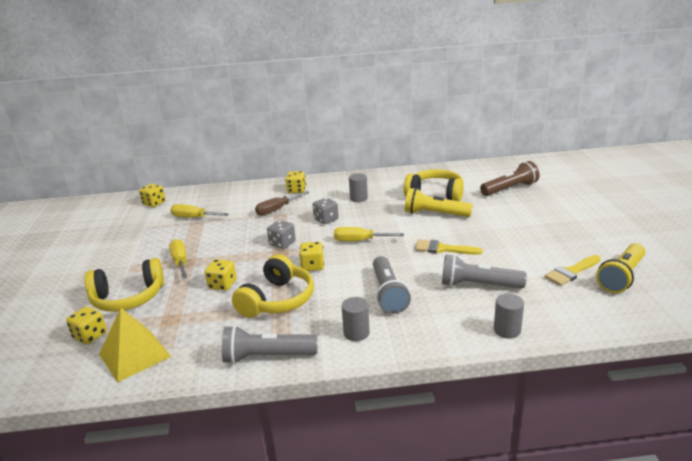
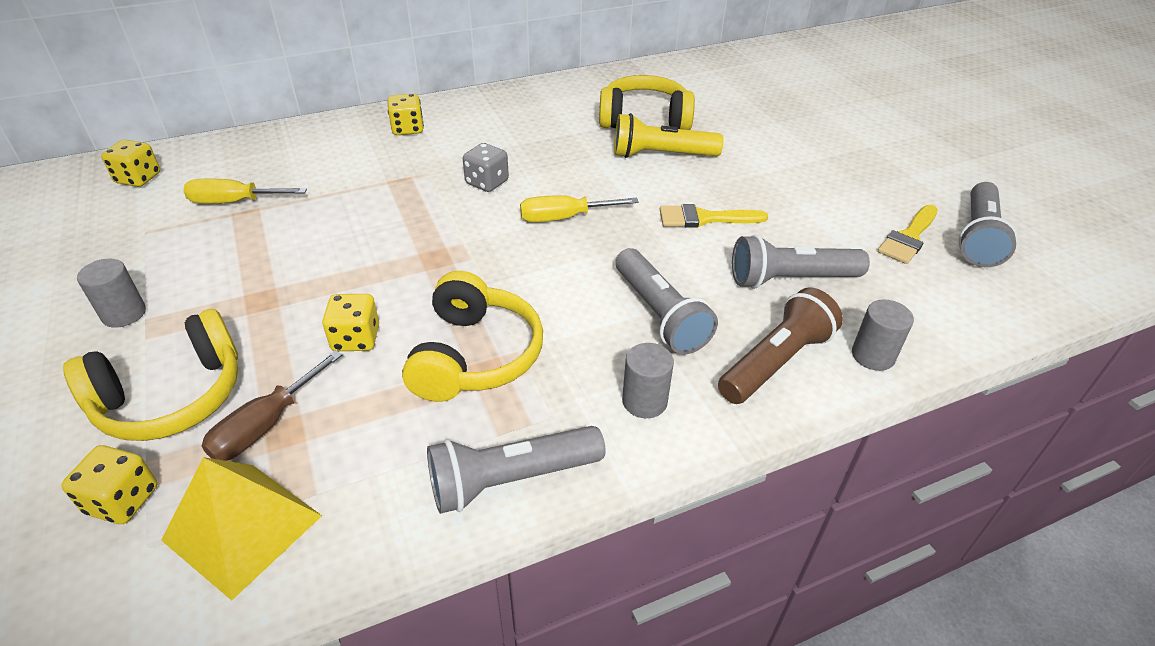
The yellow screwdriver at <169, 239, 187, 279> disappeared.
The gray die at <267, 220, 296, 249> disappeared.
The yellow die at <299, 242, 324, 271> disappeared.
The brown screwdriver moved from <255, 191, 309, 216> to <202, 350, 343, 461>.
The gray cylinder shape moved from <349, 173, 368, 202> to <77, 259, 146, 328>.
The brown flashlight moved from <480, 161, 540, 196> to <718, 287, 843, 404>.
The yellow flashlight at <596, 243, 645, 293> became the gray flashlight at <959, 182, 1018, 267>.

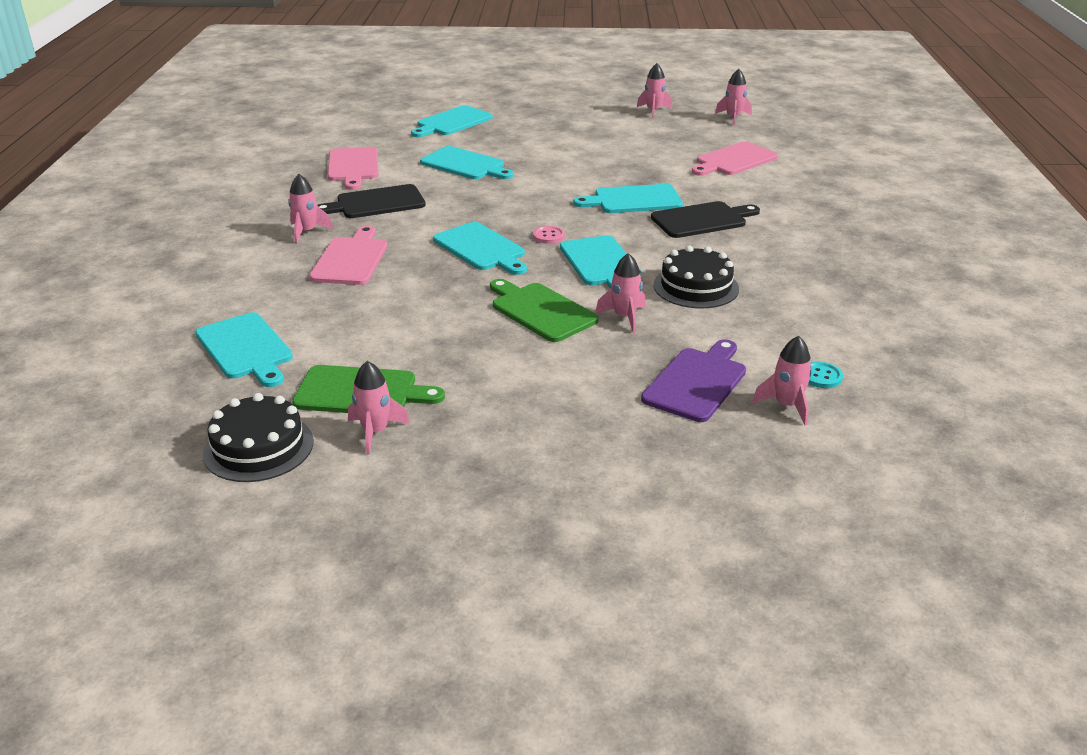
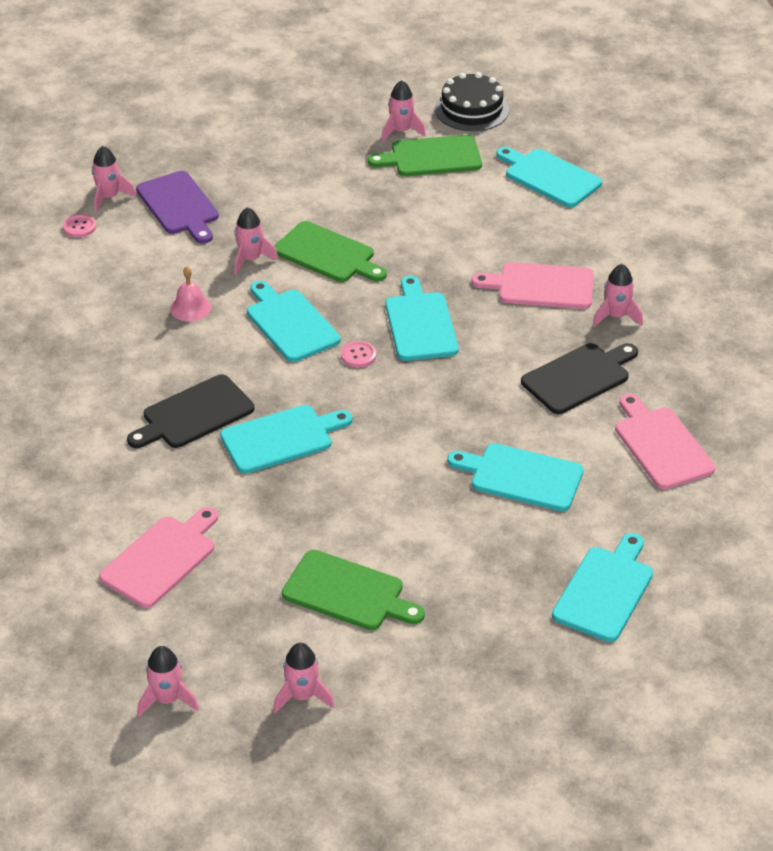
The green cutting board at <282, 550, 425, 630> appeared.
The jet-black cake at <653, 246, 739, 308> was replaced by the rose-pink bell at <170, 266, 211, 321>.
The teal sewing button at <808, 362, 843, 388> became the rose-pink sewing button at <63, 214, 96, 238>.
The rose-pink cutting board at <309, 226, 388, 285> turned 105 degrees clockwise.
The teal cutting board at <433, 222, 527, 275> turned 45 degrees clockwise.
The royal purple cutting board at <641, 339, 746, 422> turned 45 degrees counterclockwise.

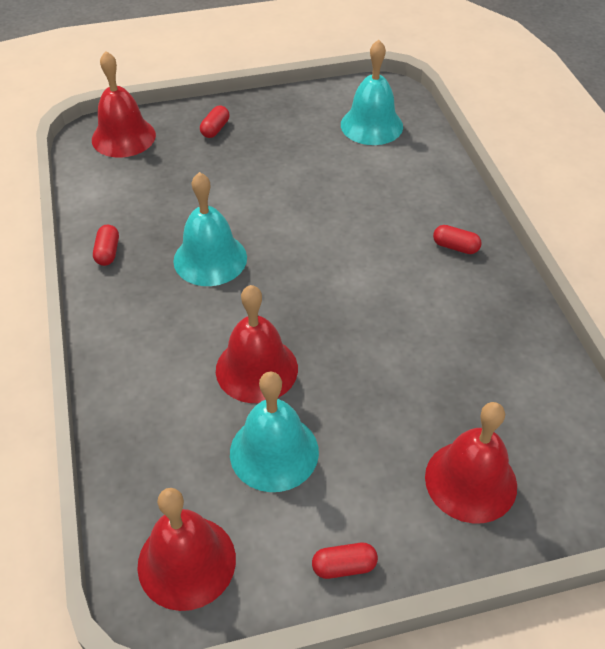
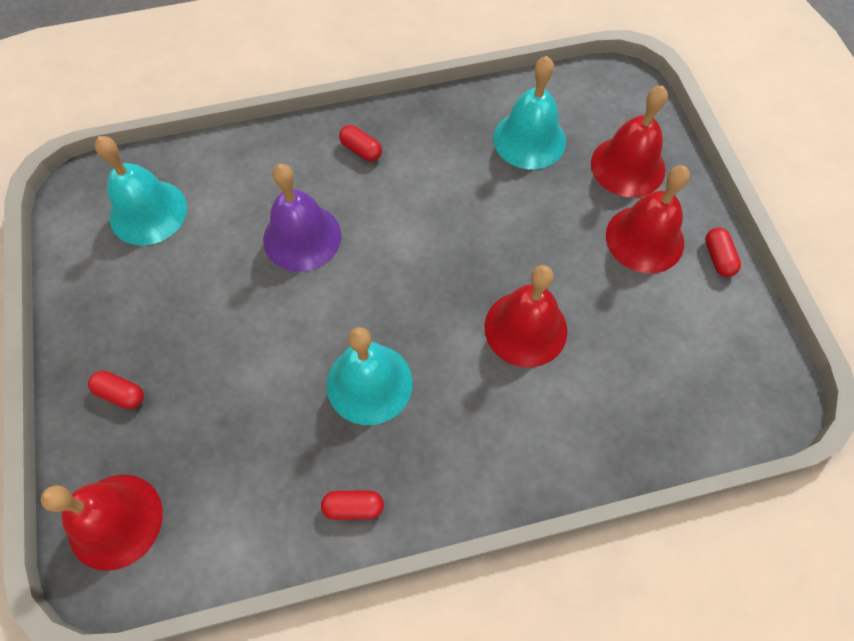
The royal purple bell at <263, 164, 341, 272> appeared.
The scarlet bell moved from <137, 488, 236, 611> to <606, 166, 690, 273>.
The teal bell moved from <230, 372, 319, 492> to <493, 56, 566, 169>.
The scarlet capsule at <433, 225, 482, 254> turned 75 degrees counterclockwise.

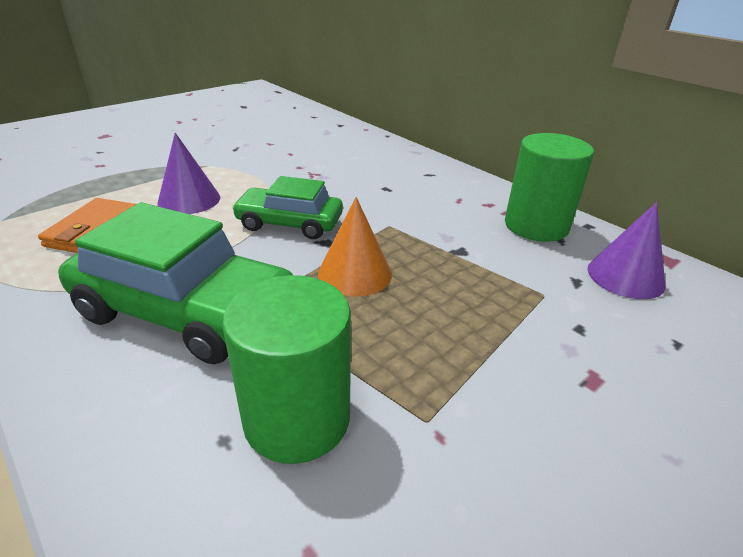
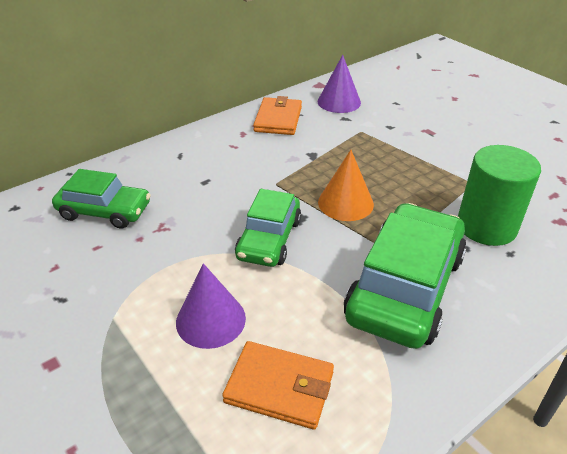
The green car at <52, 169, 151, 229> appeared.
The green cylinder shape at <505, 133, 594, 242> was replaced by the bright orange wallet at <253, 96, 302, 135>.

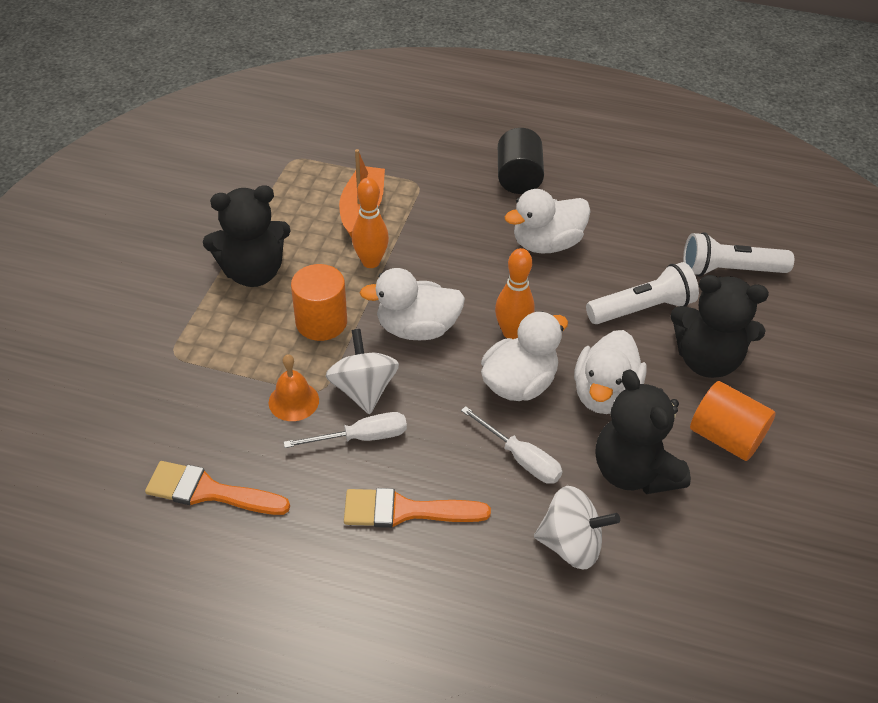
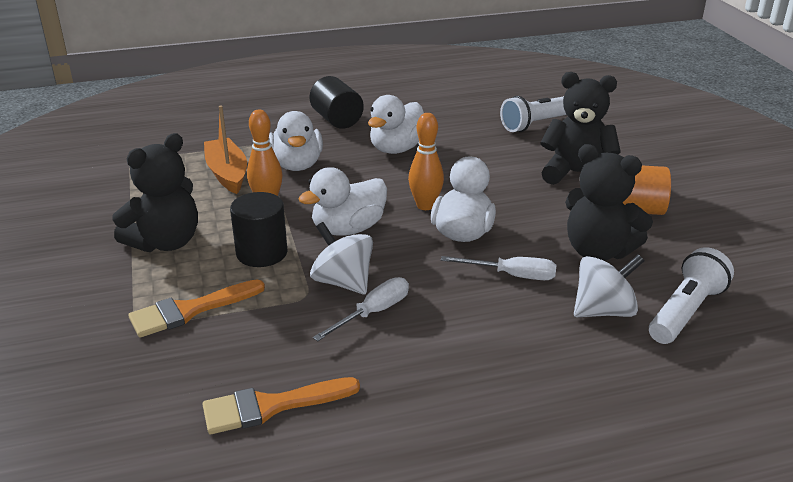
The bright orange bell at <269, 354, 319, 421> disappeared.
The bright orange paint brush moved from <344, 488, 491, 528> to <128, 279, 265, 338>.
The pure white toy duck moved from <574, 330, 647, 414> to <269, 111, 323, 171>.
The pure white flashlight moved from <586, 262, 699, 324> to <649, 247, 734, 344>.
The bright orange cylinder shape at <291, 264, 347, 341> became the jet-black cylinder shape at <230, 192, 288, 267>.
The jet-black stuffed bear at <670, 275, 769, 378> turned 150 degrees counterclockwise.

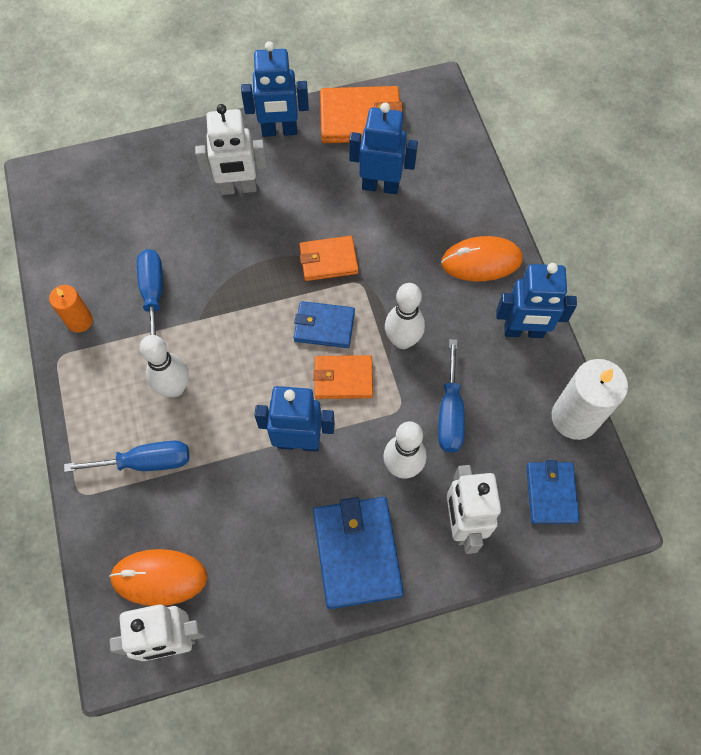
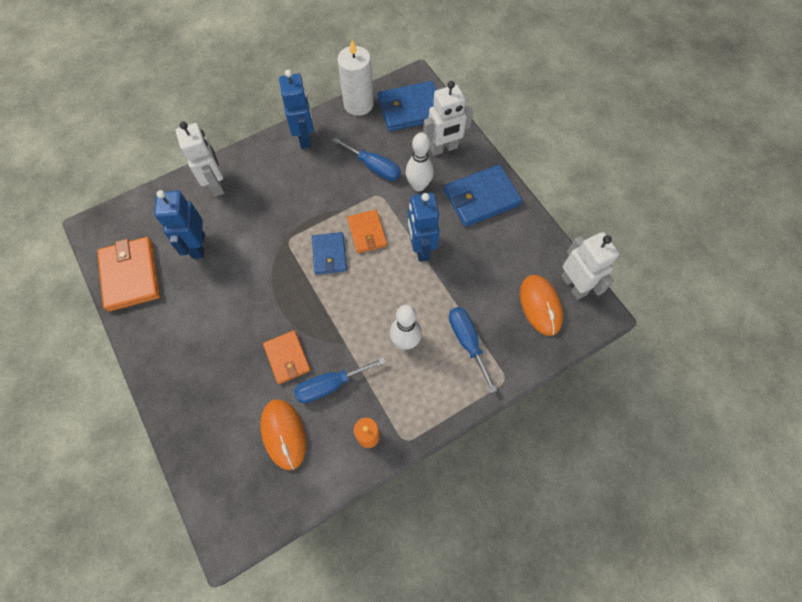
The royal blue toy robot at <241, 41, 309, 137> disappeared.
The pure white skittle at <385, 283, 425, 349> disappeared.
The pure white toy robot moved from <195, 104, 267, 195> to <176, 121, 225, 197>.
The bright orange wallet moved from <299, 236, 359, 281> to <263, 330, 311, 384>.
The bright orange computer mouse moved from <441, 236, 523, 282> to <261, 399, 306, 470>.
The royal blue screwdriver at <438, 339, 465, 453> turned 45 degrees clockwise.
The royal blue wallet at <526, 460, 580, 524> changed to 1.59 times the size.

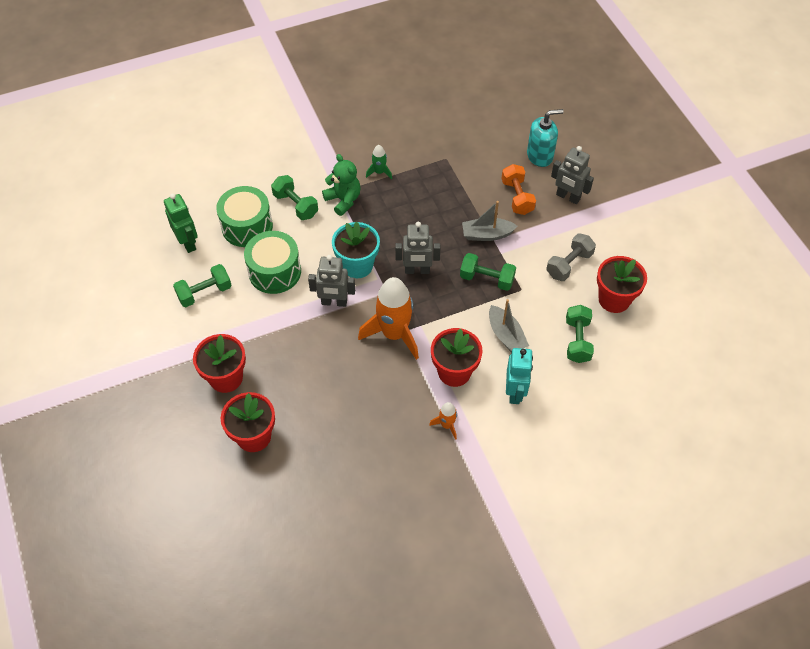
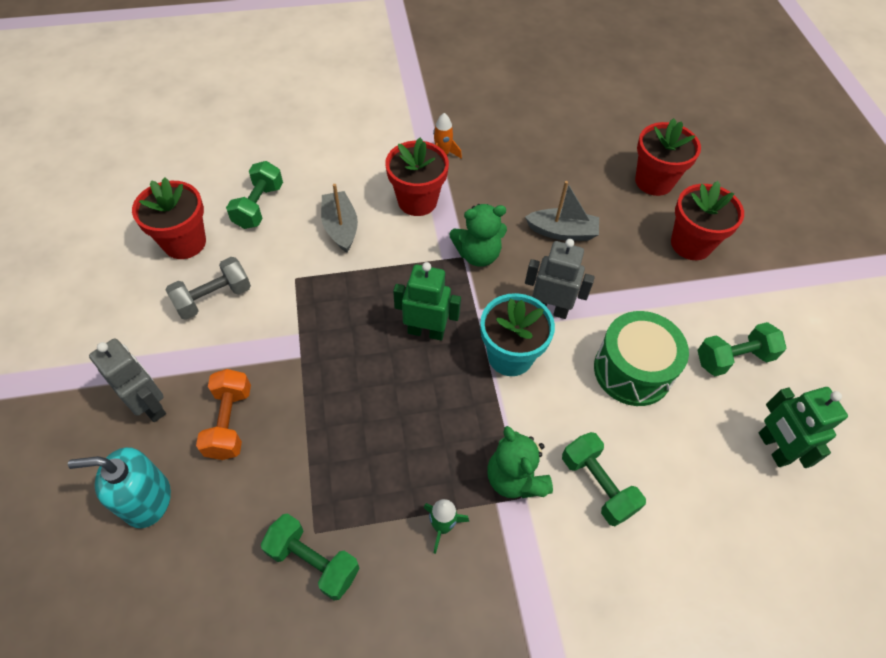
The green toy drum at <216, 186, 273, 247> disappeared.
The teal toy robot at <506, 348, 533, 404> disappeared.
The green dumbbell moved from <460, 253, 516, 291> to <261, 513, 360, 601>.
The gray boat moved from <462, 201, 517, 241> to <525, 181, 599, 241>.
The bright orange spaceship at <358, 277, 419, 360> was replaced by the green stuffed bear at <450, 204, 507, 267>.
The gray toy robot at <395, 222, 440, 274> became the green toy robot at <393, 262, 461, 341>.

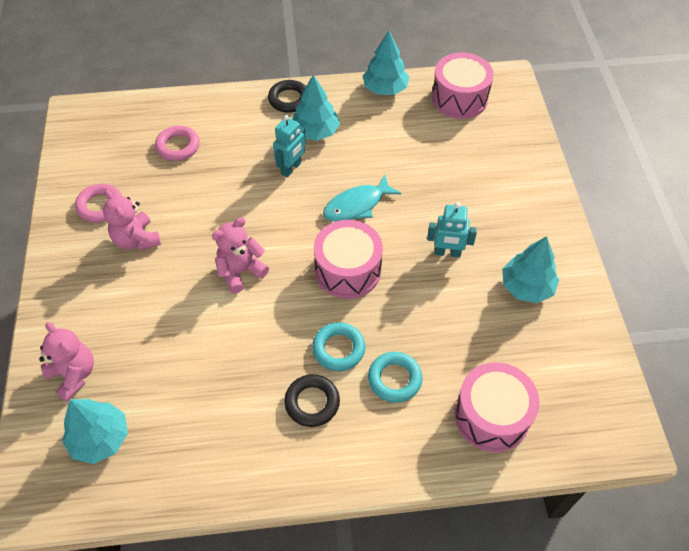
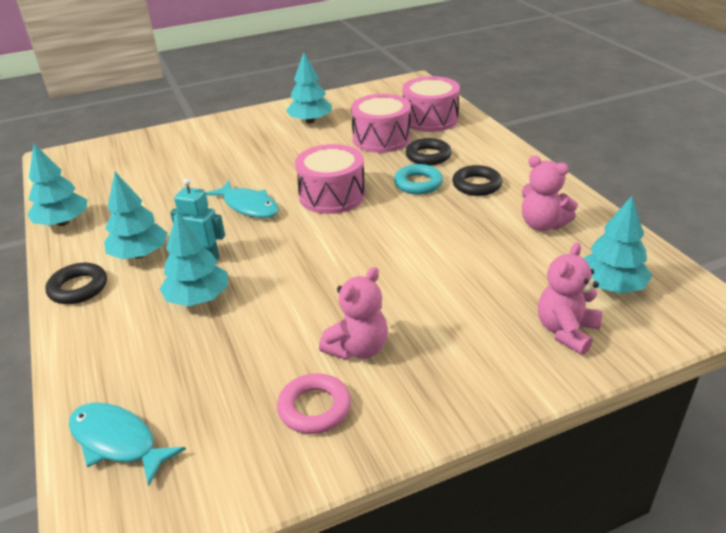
The rose-pink torus at <155, 126, 200, 161> disappeared.
The teal toy robot at <427, 202, 477, 258> disappeared.
The teal fish at <69, 403, 186, 486> appeared.
The teal tree at <160, 211, 228, 306> appeared.
The rose-pink stuffed bear moved from <212, 217, 269, 294> to <522, 155, 578, 231>.
The rose-pink toy drum moved from <432, 52, 494, 119> to <351, 94, 411, 153>.
The teal torus at <368, 352, 422, 403> became the jet-black torus at <406, 138, 452, 165>.

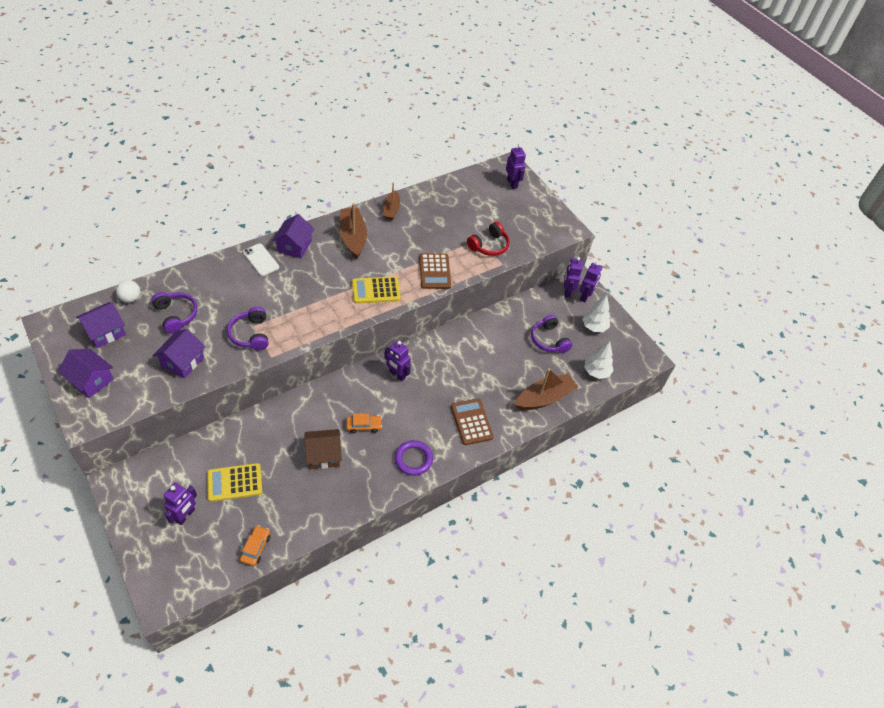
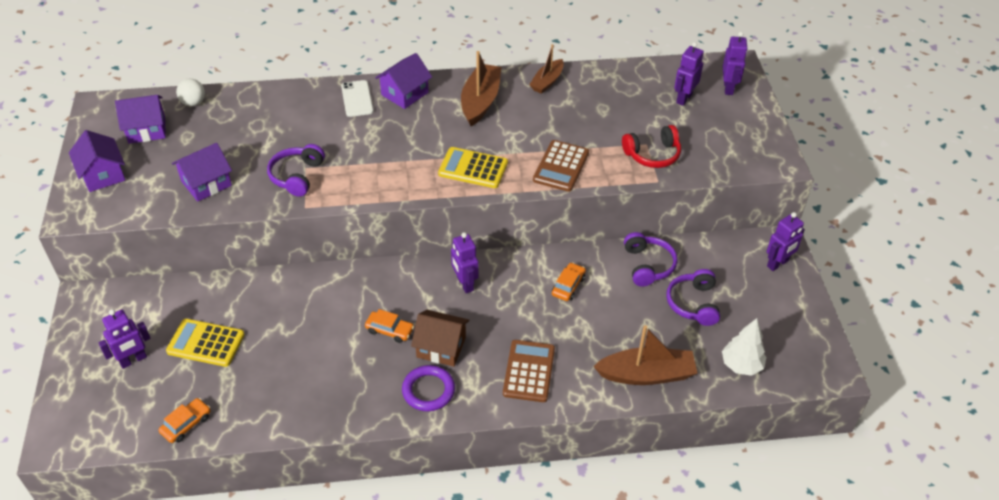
The pure white tree at <582, 295, 610, 332> disappeared.
The bright orange car at <552, 262, 586, 301> appeared.
The royal purple over-ear headphones moved from <151, 292, 198, 334> to <624, 232, 677, 286>.
The brown cottage moved from <304, 429, 342, 469> to <411, 310, 469, 367>.
The royal purple toy robot moved from <564, 257, 583, 298> to <674, 42, 704, 106>.

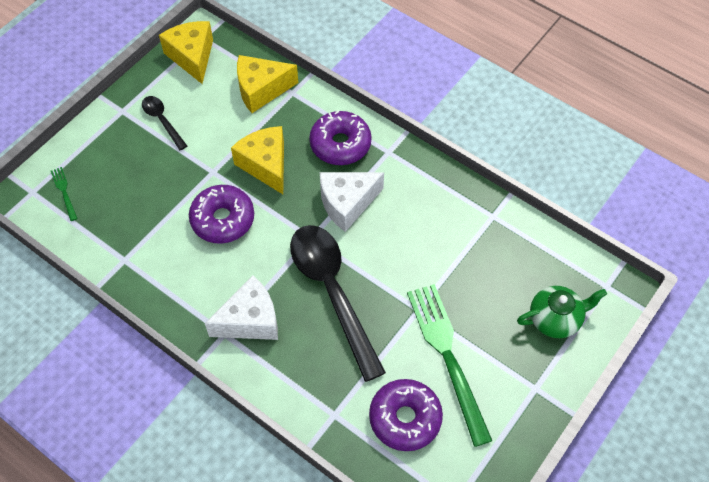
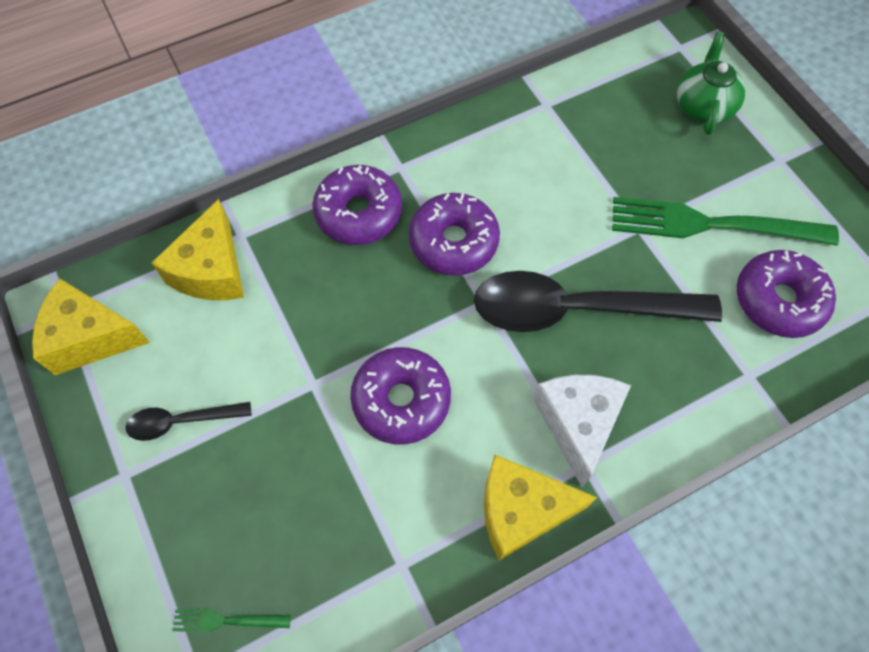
The yellow cheese wedge moved from <231, 126, 284, 194> to <484, 454, 597, 561>.
The pure white cheese wedge at <320, 172, 384, 232> was replaced by the royal purple doughnut at <409, 193, 500, 276>.

